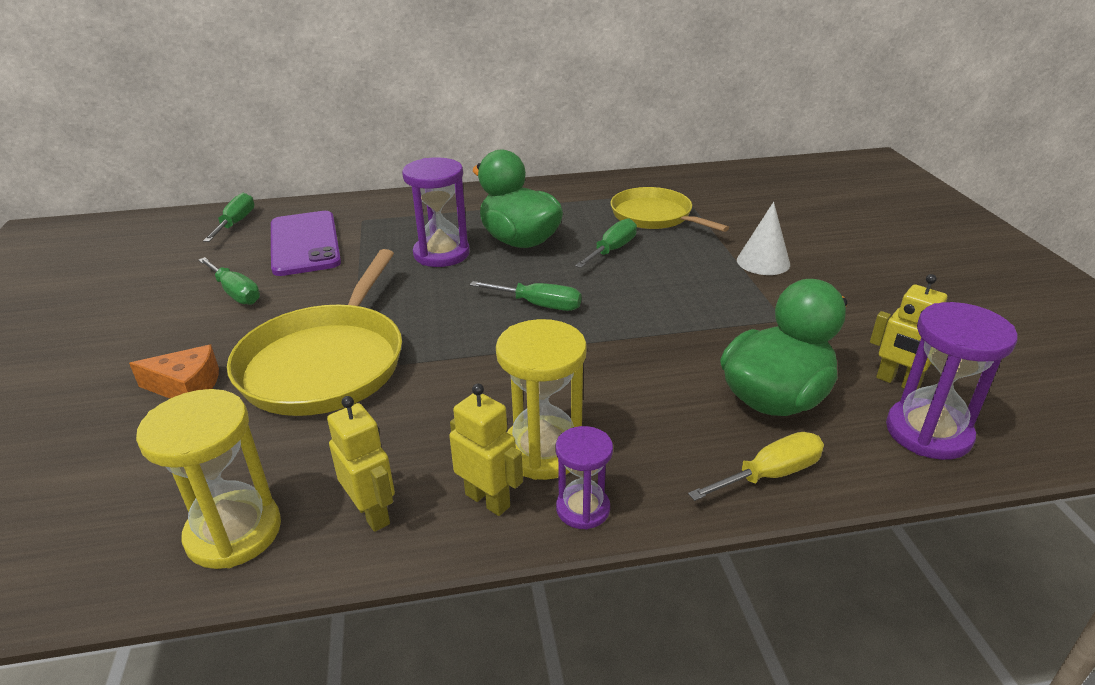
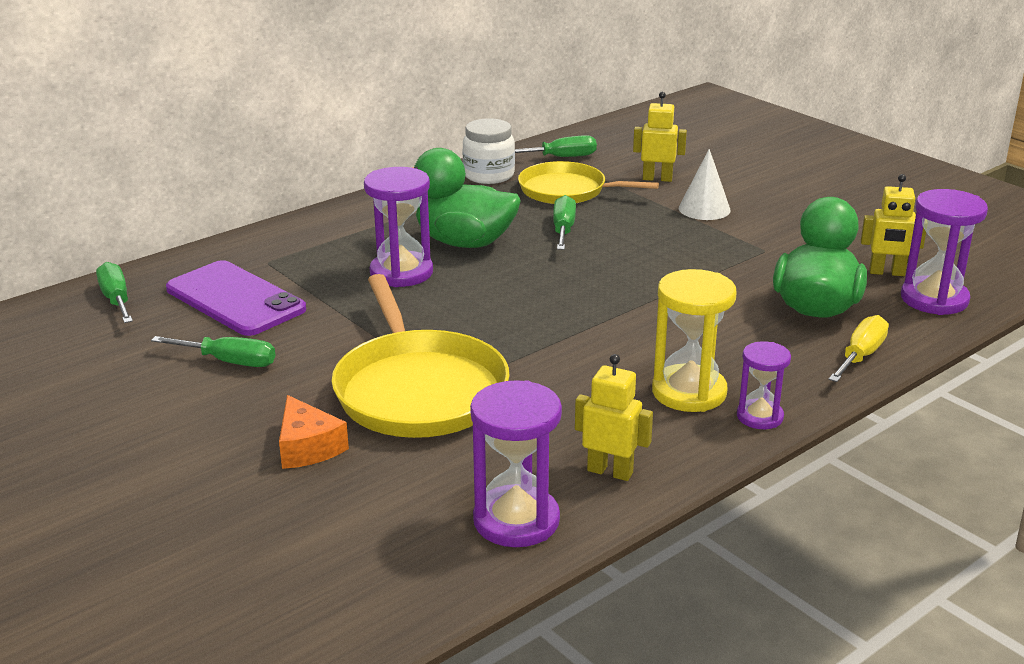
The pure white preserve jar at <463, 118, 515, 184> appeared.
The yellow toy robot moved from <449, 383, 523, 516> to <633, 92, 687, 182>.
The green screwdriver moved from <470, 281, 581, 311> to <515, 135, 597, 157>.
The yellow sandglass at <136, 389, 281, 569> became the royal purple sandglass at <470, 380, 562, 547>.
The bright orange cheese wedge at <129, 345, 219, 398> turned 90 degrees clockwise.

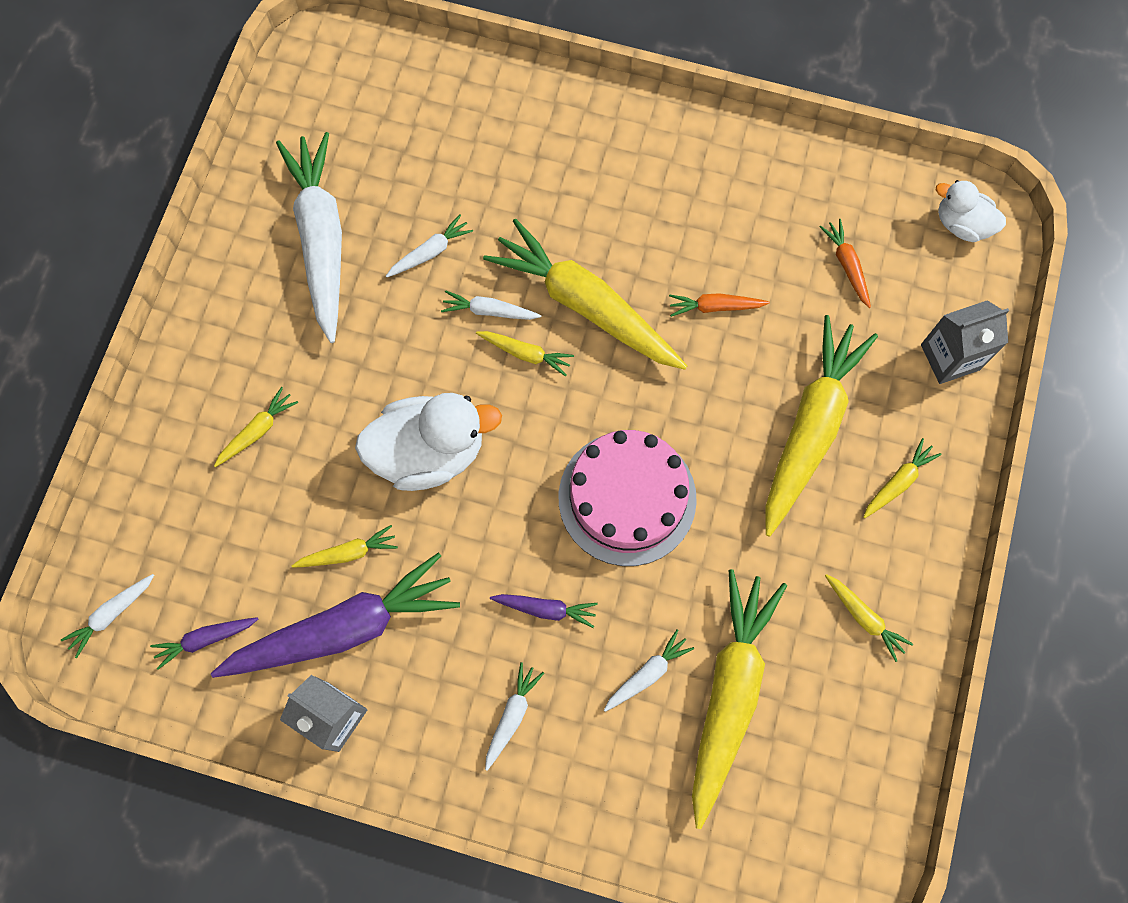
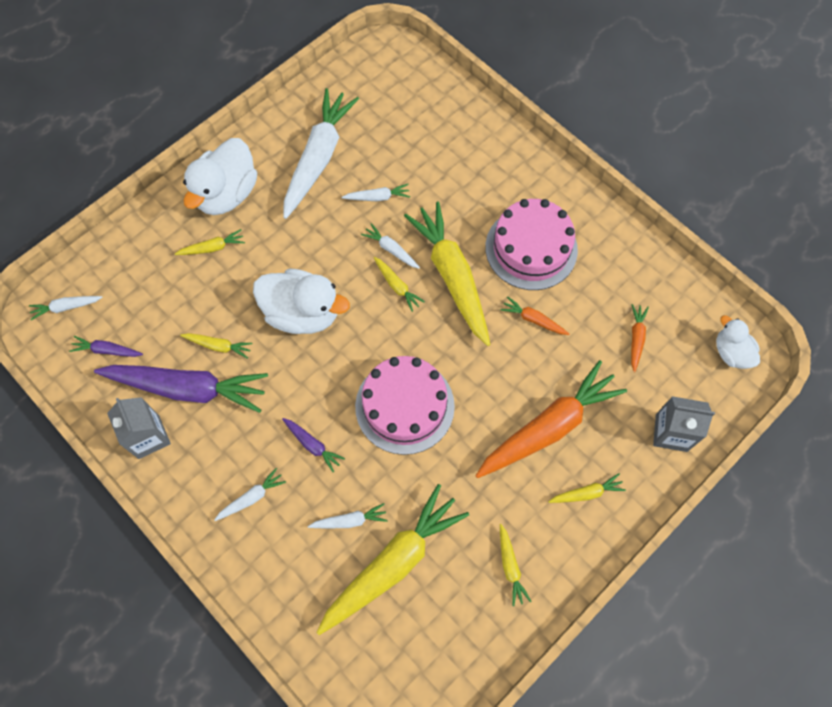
The pure white toy duck at <183, 138, 257, 215> appeared.
The rose-pink cake at <485, 199, 578, 290> appeared.
The yellow root vegetable at <765, 315, 878, 537> became the bright orange root vegetable at <475, 360, 627, 478>.

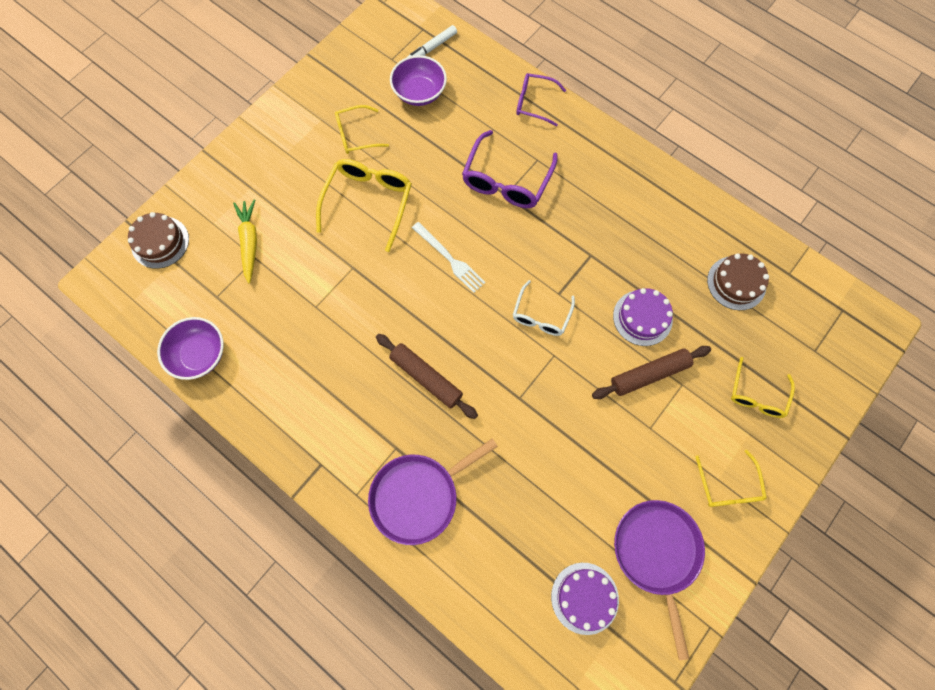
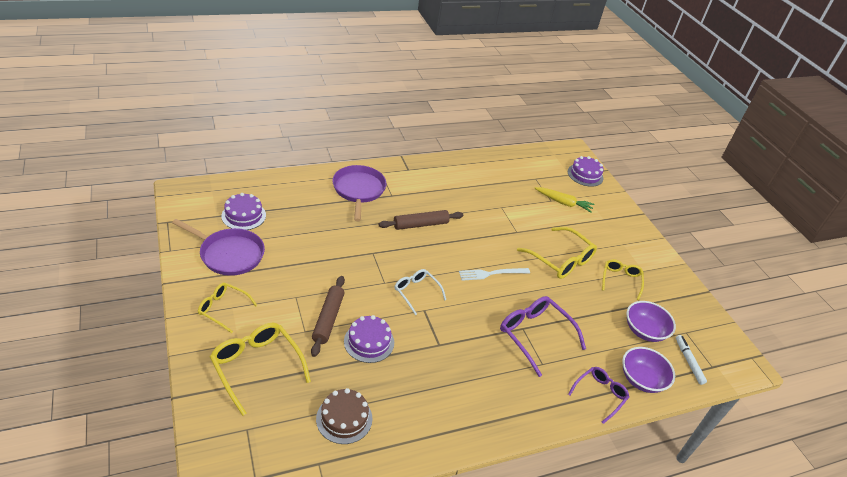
The royal purple deep dish moved from <157, 317, 224, 380> to <622, 347, 675, 393>.
The brown cake at <128, 212, 189, 269> became the royal purple cake at <568, 156, 604, 187>.
The yellow glasses at <731, 357, 795, 418> changed to 1.61 times the size.

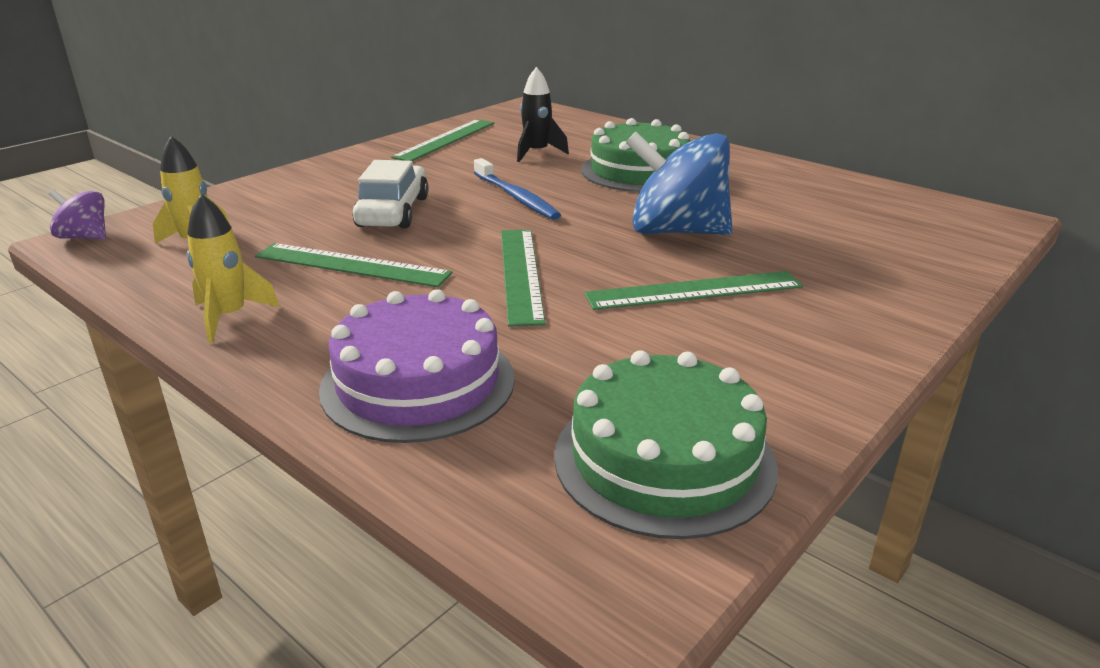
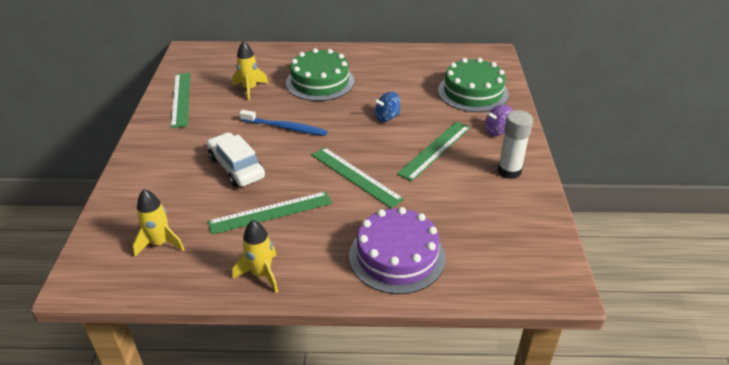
The pure white glue at <497, 110, 533, 179> appeared.
The royal purple spinning top moved from <49, 189, 106, 239> to <485, 104, 513, 136>.
The green cake moved from <554, 350, 778, 539> to <438, 58, 509, 112>.
The jet-black spaceship at <517, 67, 569, 162> became the yellow spaceship at <232, 41, 269, 101>.
The royal blue spinning top at <626, 132, 732, 235> changed to 0.48 times the size.

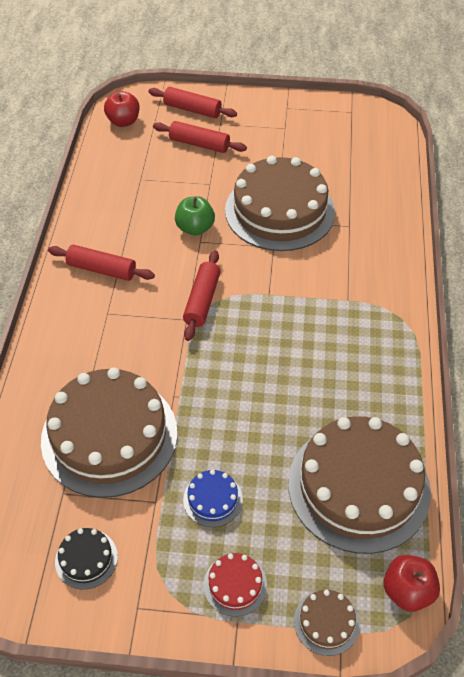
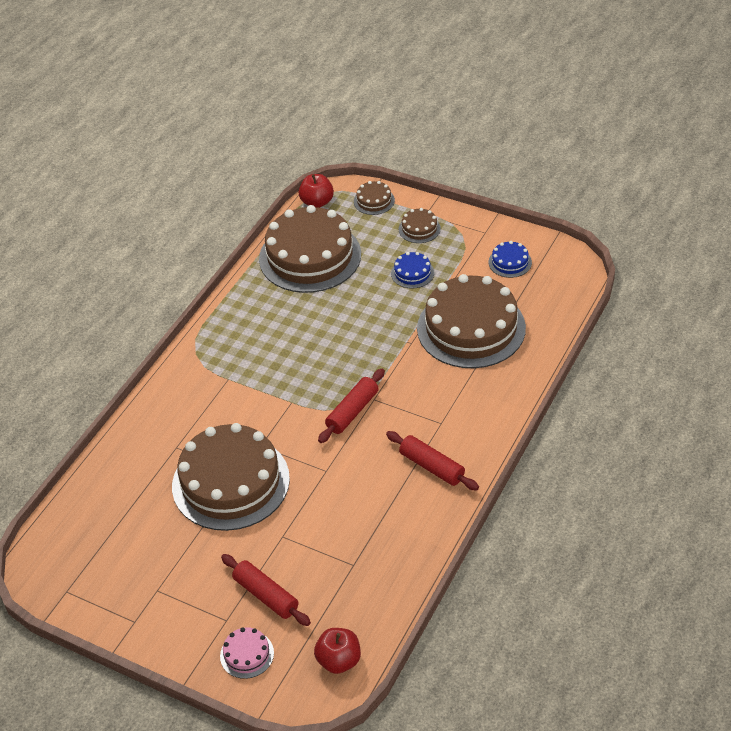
The green apple fruit at <175, 196, 215, 236> disappeared.
The scarlet pastry roller at <149, 87, 237, 118> was replaced by the rose-pink cake at <220, 627, 274, 679>.
The jet-black cake at <55, 528, 118, 590> became the royal blue cake at <489, 241, 532, 278>.
The scarlet cake at <204, 553, 267, 617> became the brown cake at <399, 208, 441, 243>.

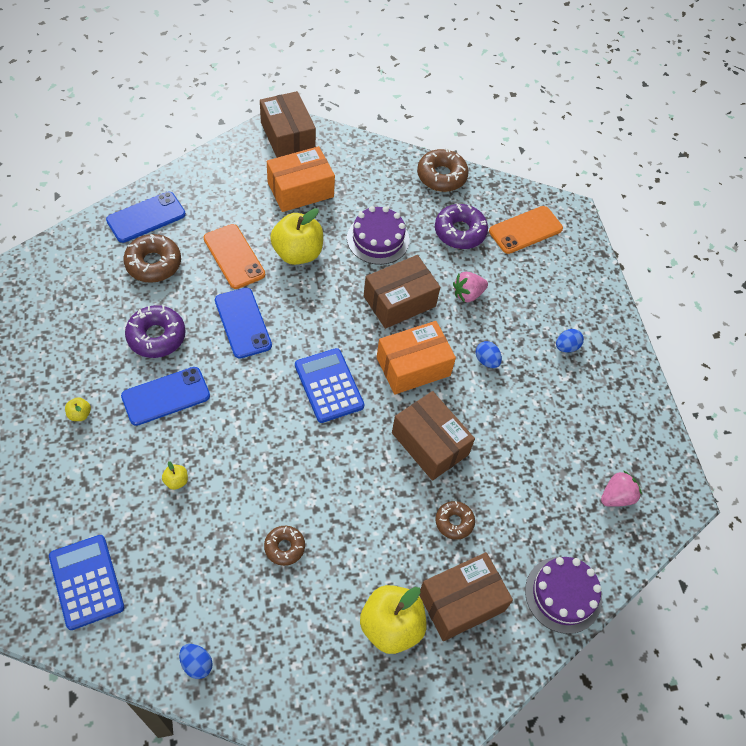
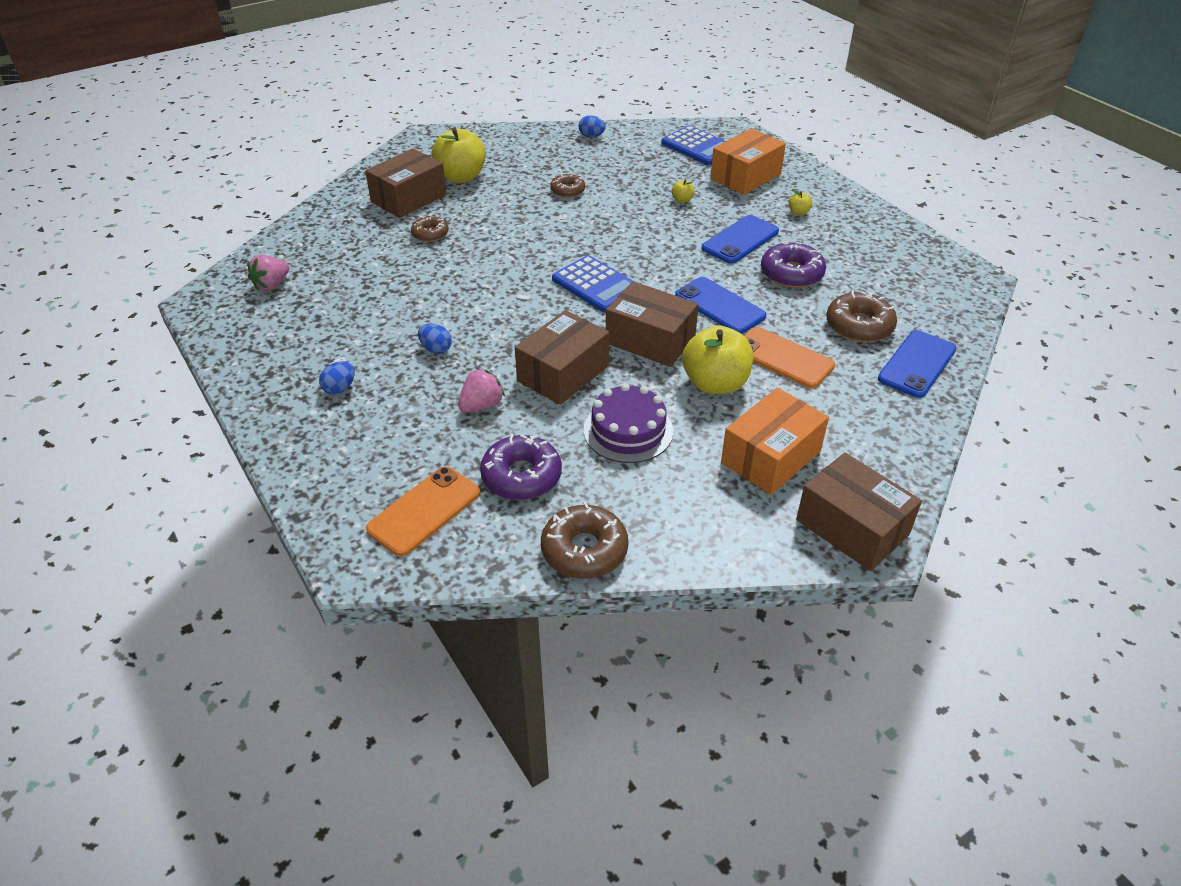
The royal purple cake at <525, 557, 602, 634> disappeared.
The bright orange box moved from <377, 321, 456, 395> to <710, 128, 786, 195>.
The brown box moved from <392, 391, 475, 481> to <606, 281, 699, 367>.

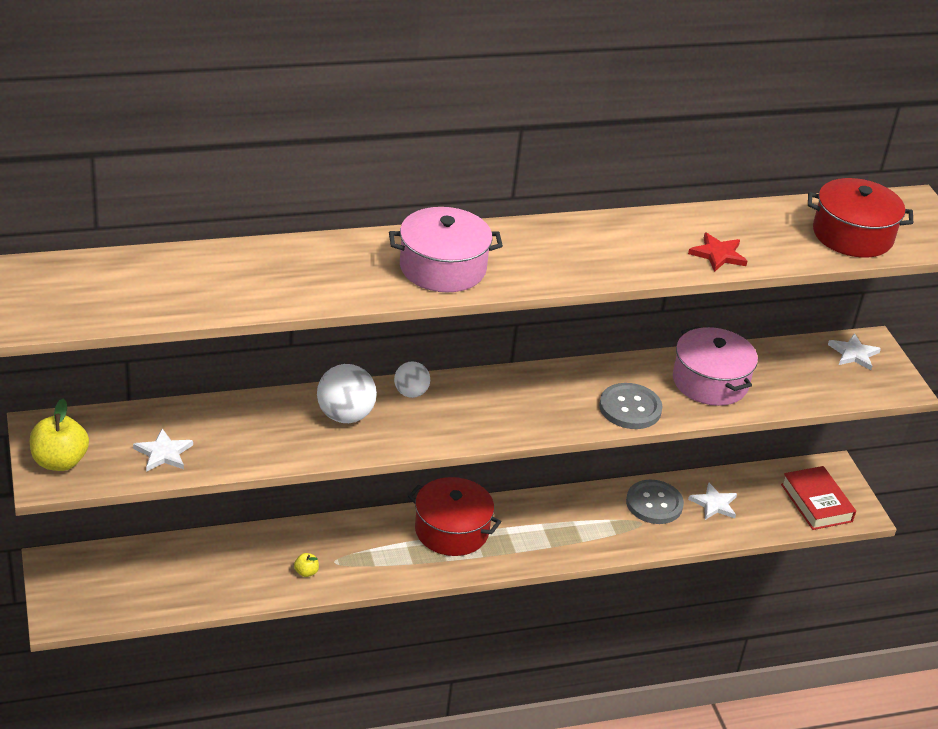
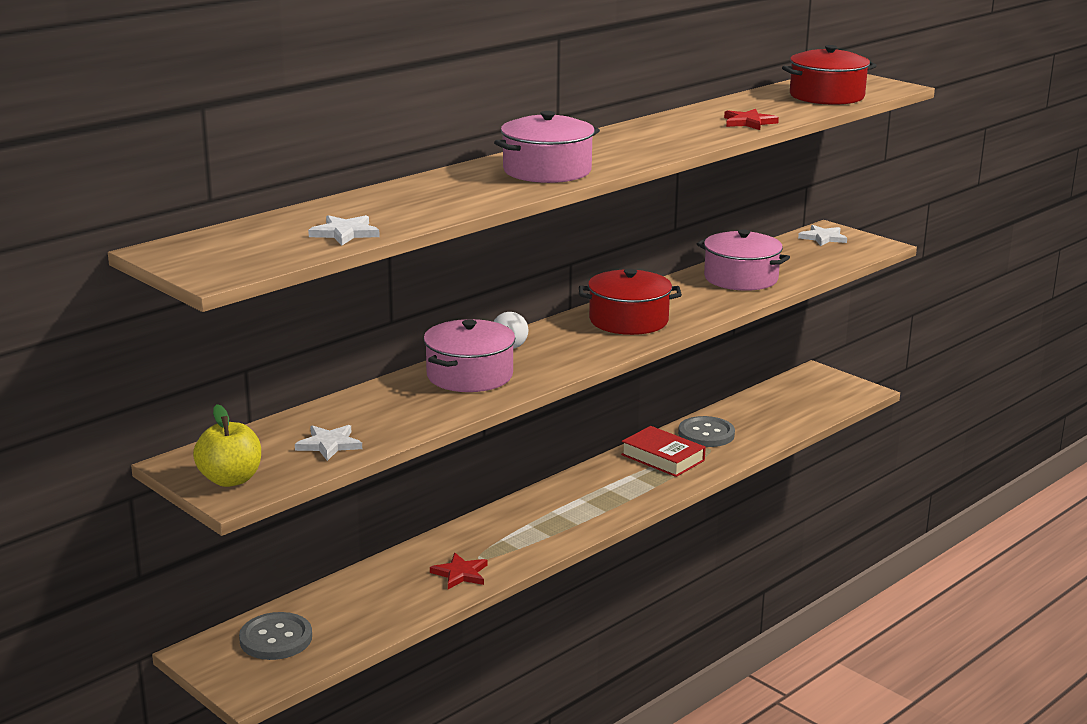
The scarlet cooking pot moved from <408, 477, 501, 556> to <579, 269, 682, 335>.
The gray sewing button moved from <599, 383, 663, 429> to <239, 612, 312, 660>.
The pure white five-pointed star moved from <688, 482, 737, 520> to <308, 215, 380, 245>.
The scarlet book moved from <781, 466, 856, 530> to <621, 426, 706, 477>.
The yellow apple fruit at <294, 553, 319, 577> was replaced by the scarlet five-pointed star at <430, 553, 487, 589>.
The pure white ball at <317, 364, 377, 423> was replaced by the rose-pink cooking pot at <424, 319, 515, 392>.

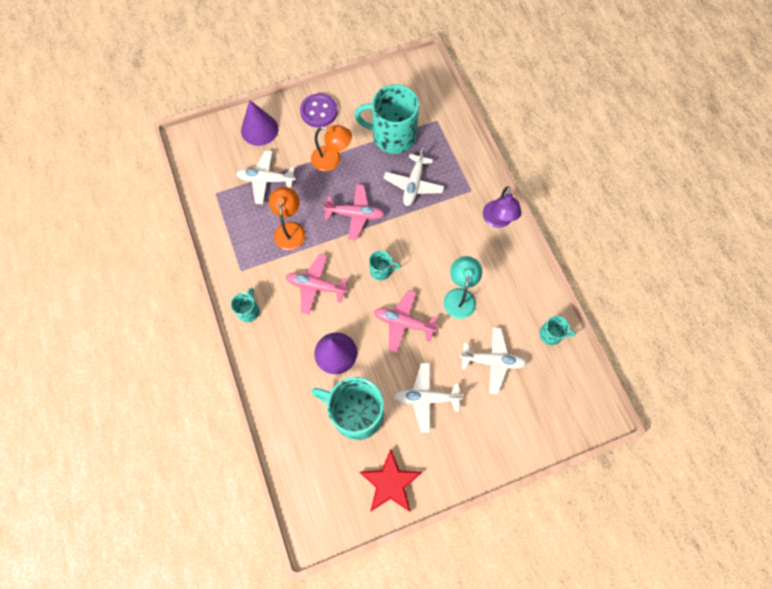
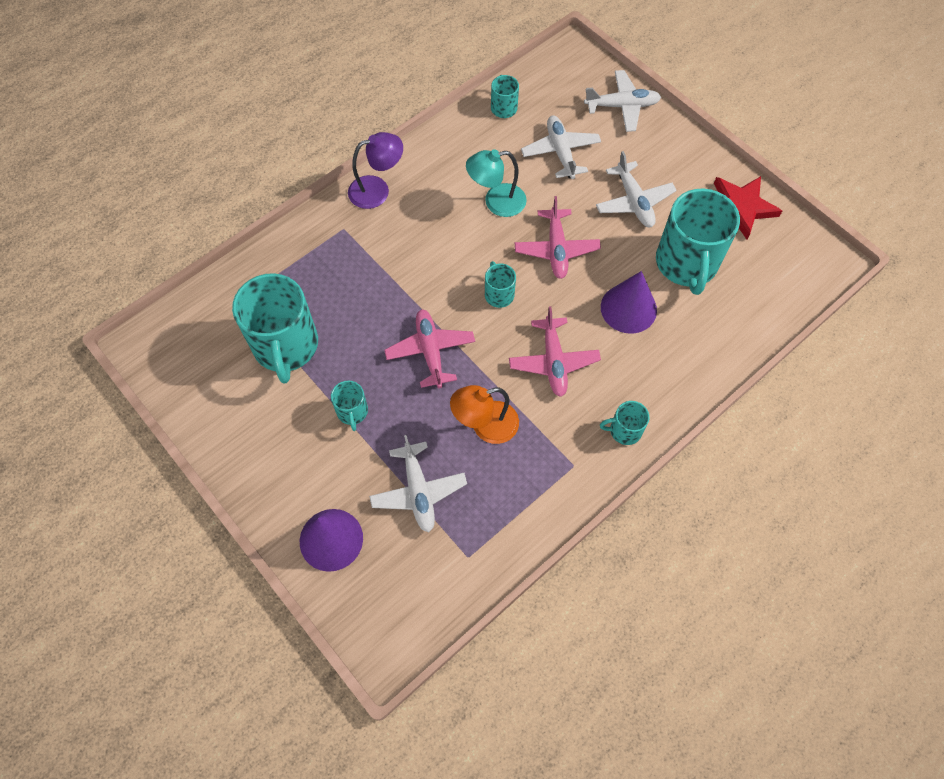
The royal purple sewing button at <300, 93, 338, 128> disappeared.
The pure white toy plane moved from <383, 147, 444, 206> to <584, 70, 661, 132>.
The bright orange lamp at <311, 125, 352, 171> was replaced by the teal mug at <331, 381, 368, 431>.

